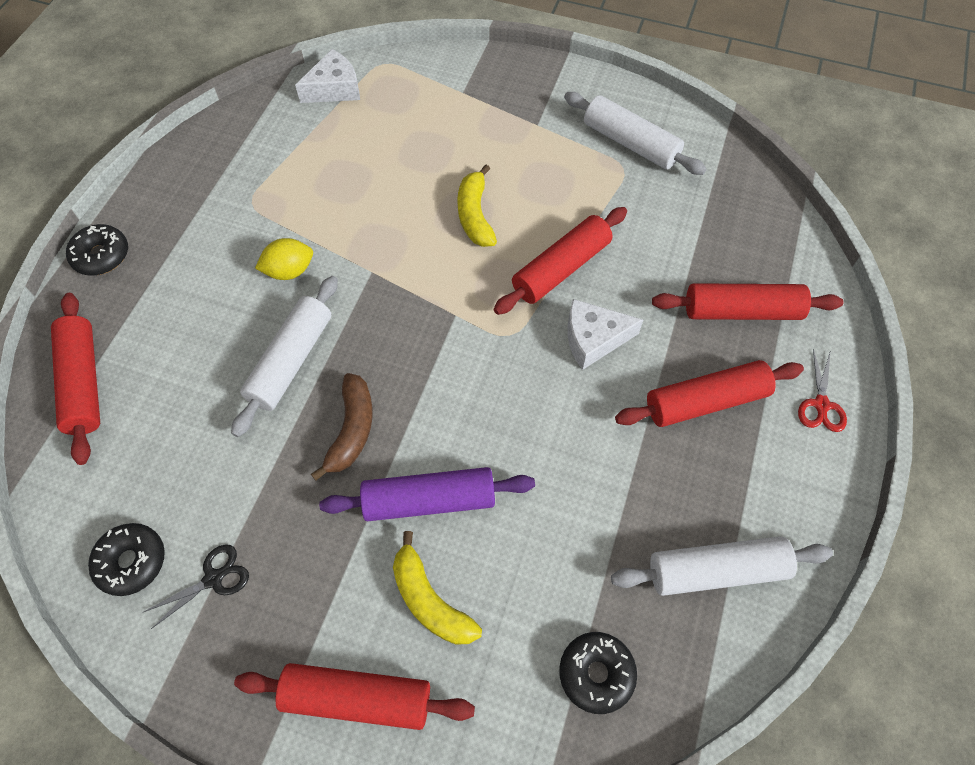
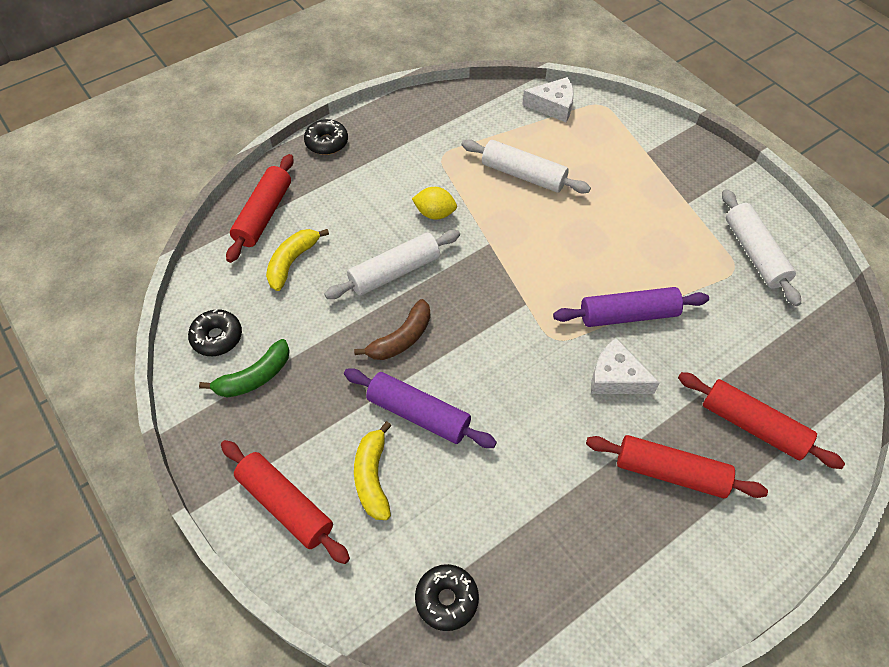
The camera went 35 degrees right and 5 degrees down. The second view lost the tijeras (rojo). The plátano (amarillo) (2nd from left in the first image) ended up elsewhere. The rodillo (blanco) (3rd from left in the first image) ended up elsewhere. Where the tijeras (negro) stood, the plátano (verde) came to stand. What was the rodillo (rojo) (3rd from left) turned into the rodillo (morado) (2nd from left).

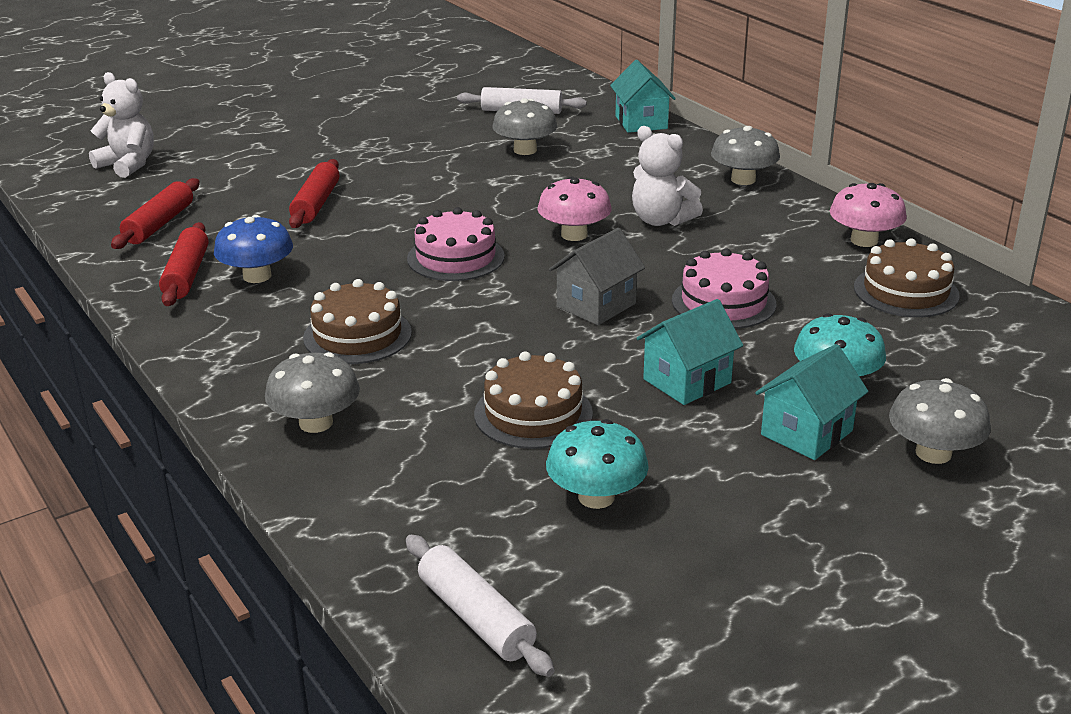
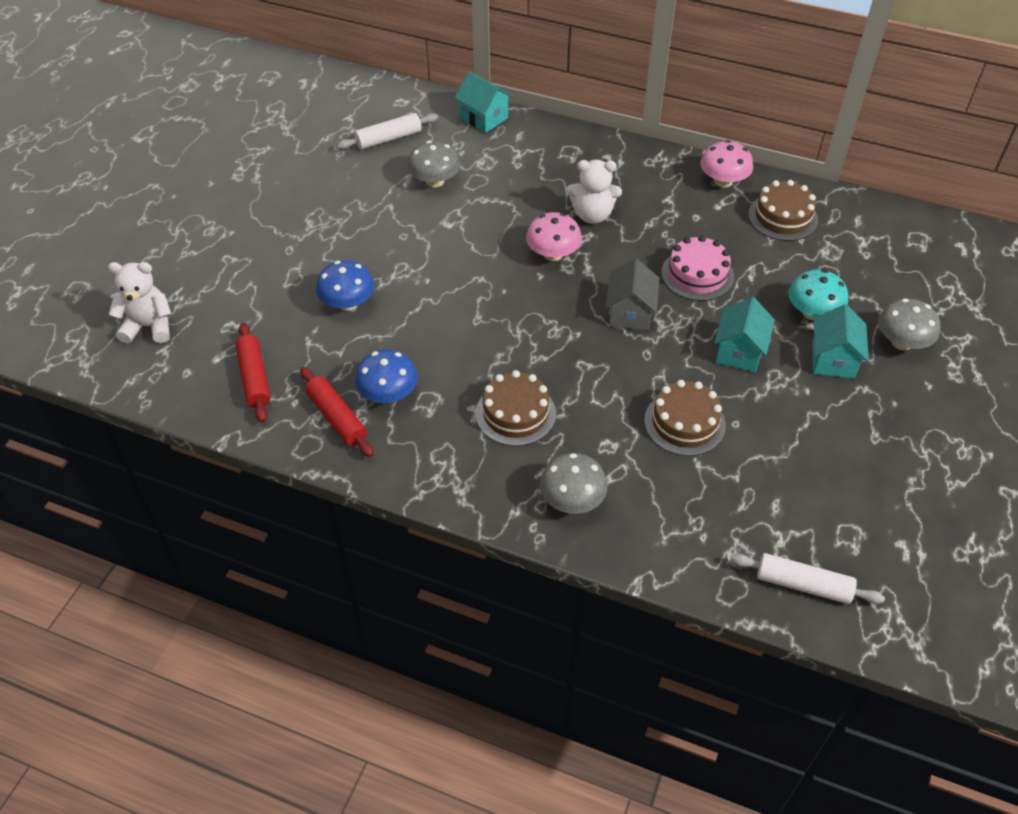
The camera went 35 degrees left and 20 degrees up. The second view lost the tarta (rosa) (1st from left). The second view lost the seta (turquesa) (1st from left). The second view lost the seta (gris) (3rd from left). Where the rodillo (rojo) (3rd from left) stood, the seta (azul) (1st from left) came to stand.

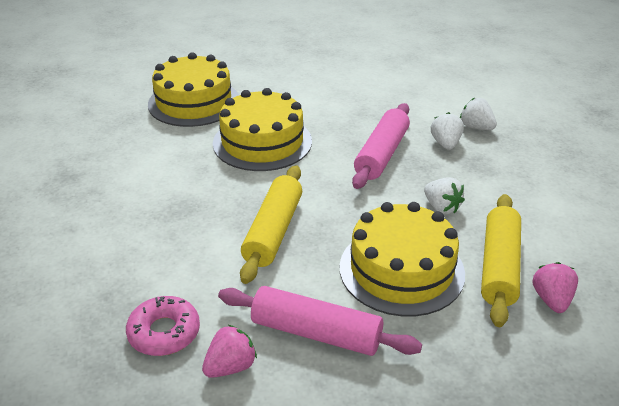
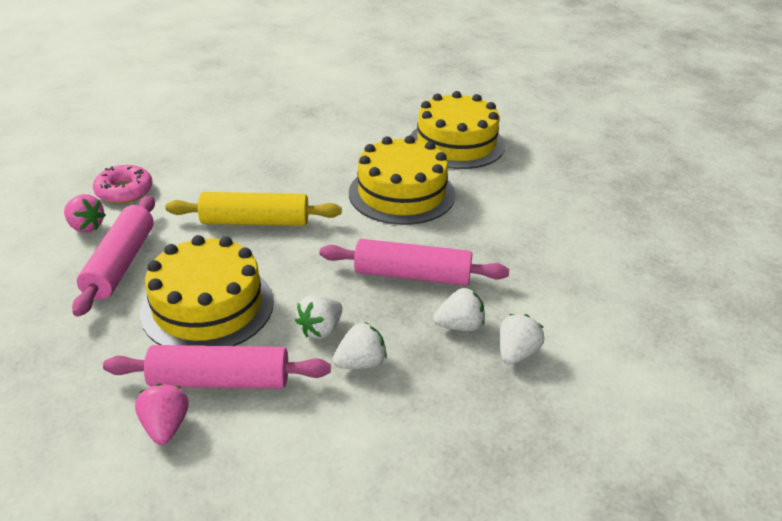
The camera went 75 degrees right and 0 degrees up. The second view gained the fresa (blanco) (2nd from left). What was the rodillo (amarillo) (2nd from left) turned into the rodillo (rosa) (2nd from left). The fresa (rosa) (2nd from left) ended up facing another way, 90 degrees counterclockwise from before.

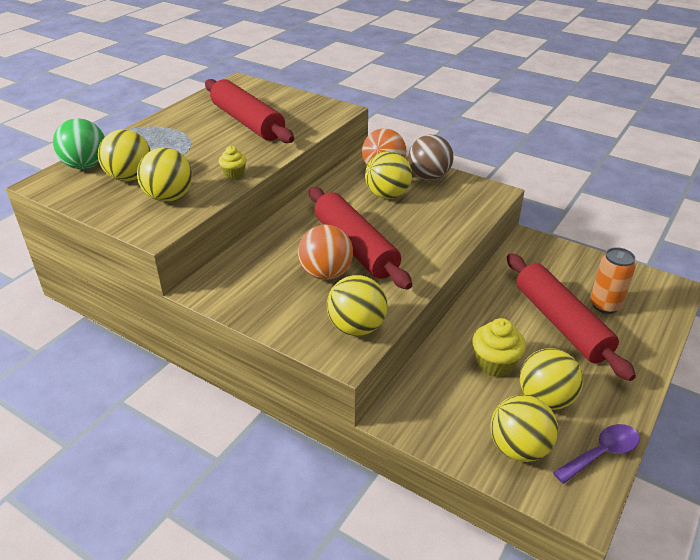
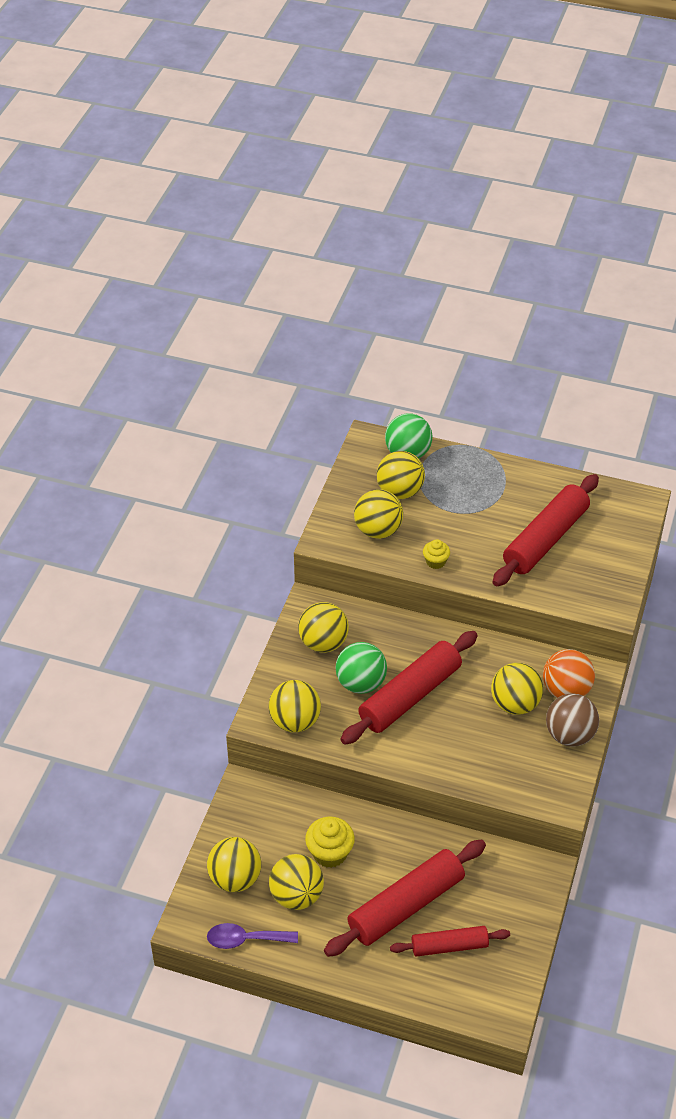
The camera went 75 degrees right and 10 degrees up. The second view gained the pelota (amarillo) (4th from left). Where the lata (naranja) stood, the rodillo (rojo) (3rd from left) came to stand. What was the pelota (naranja) (1st from left) turned into the pelota (verde) (1st from left). The cuchara (morado) ended up facing another way, 135 degrees clockwise from before.

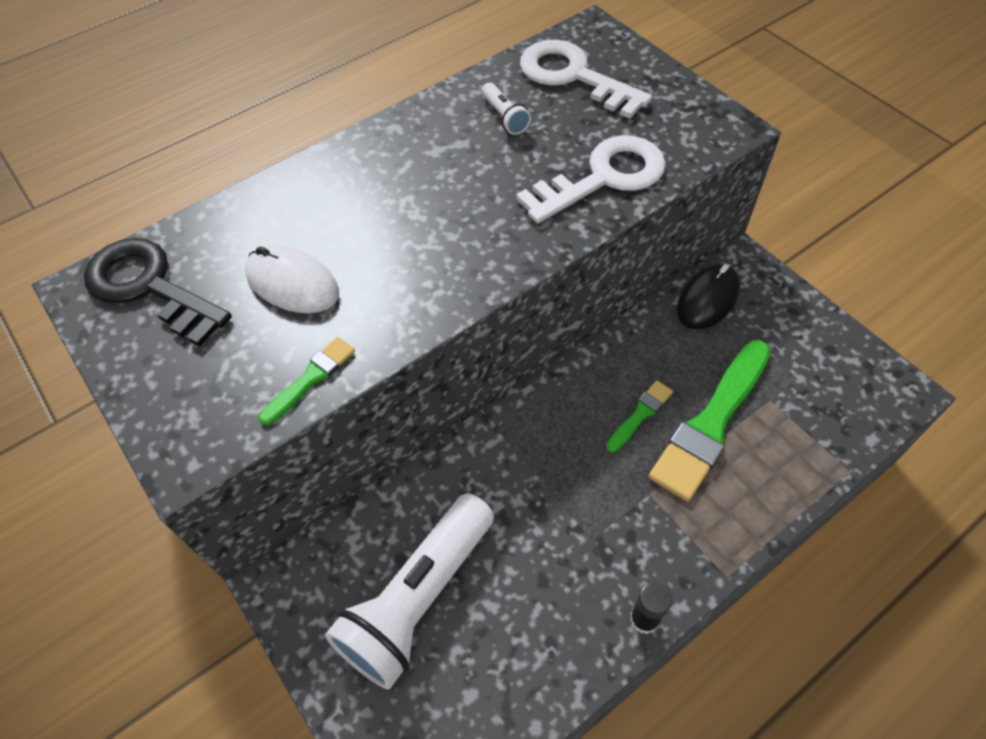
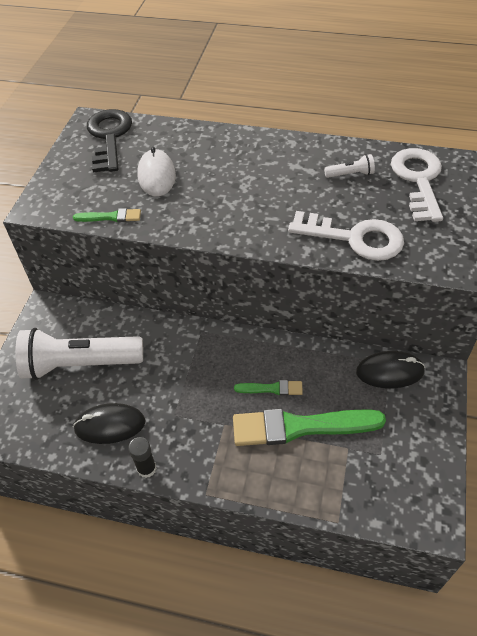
The camera went 50 degrees right and 5 degrees down. The second view gained the ratón (negro) (1st from left). The lámpara de mano (blanco) (2nd from left) ended up facing another way, 120 degrees counterclockwise from before.

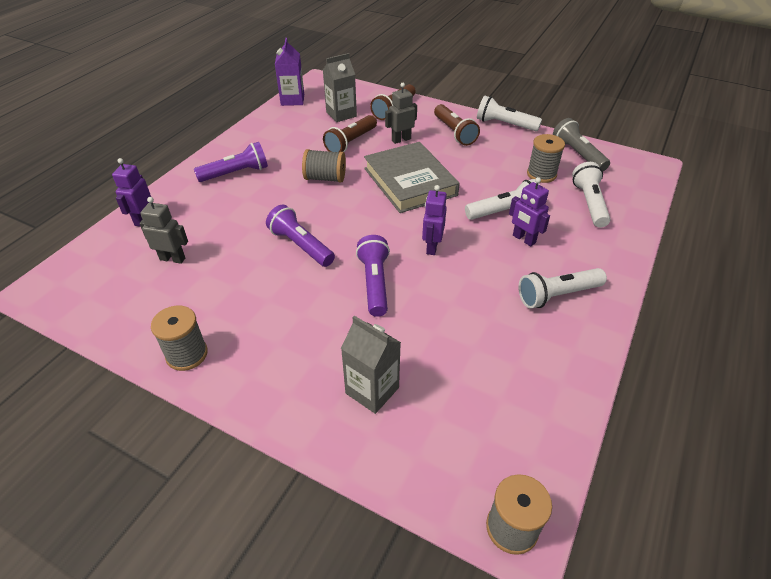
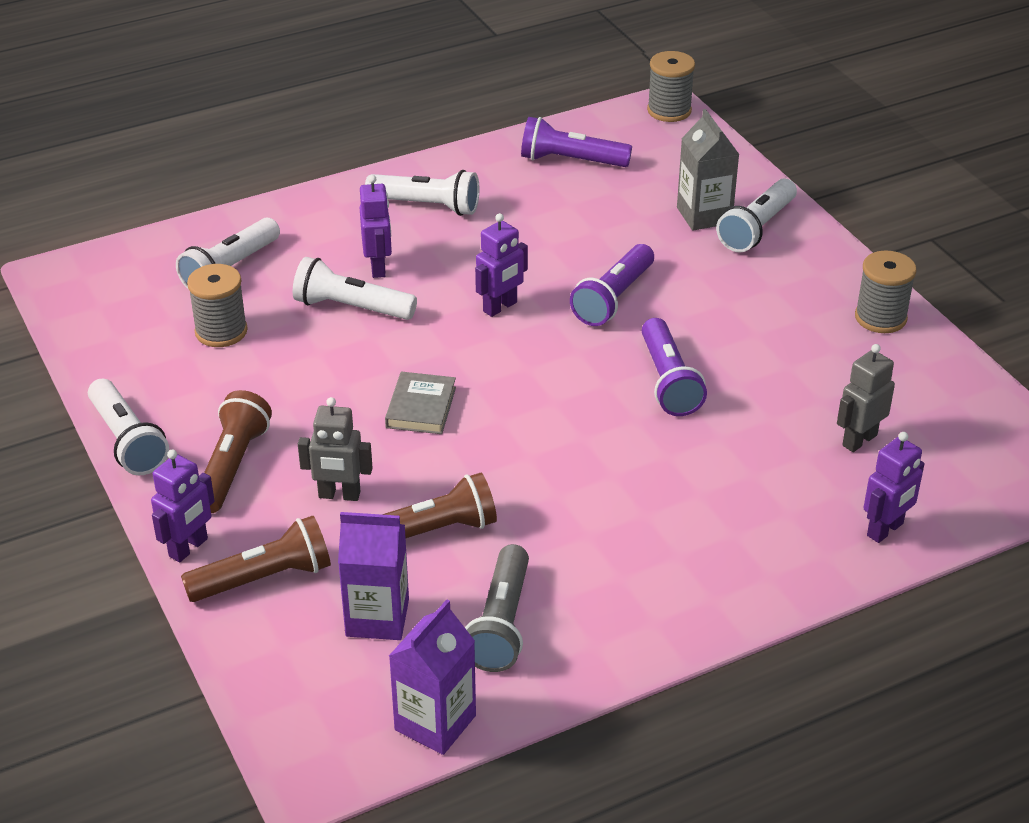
The camera went 145 degrees left and 5 degrees down. The second view lost the carrete (gris) (2nd from left). The second view gained the robot (morado) (1st from left). The second view gained the lámpara de mano (blanco) (5th from left). The lámpara de mano (morado) (1st from left) ended up elsewhere. The lámpara de mano (gris) ended up elsewhere. What was the cartón de leche (gris) (1st from left) turned into the cartón de leche (morado) (1st from left). The robot (gris) (1st from left in the first image) ended up facing another way, 90 degrees clockwise from before. The size of the libro (gris) changed by a factor of 0.48.

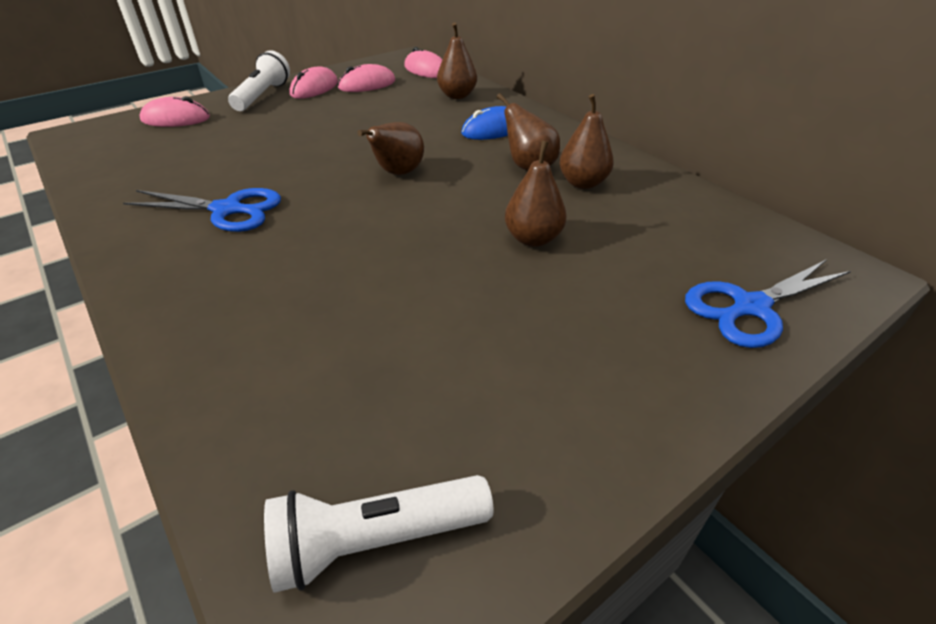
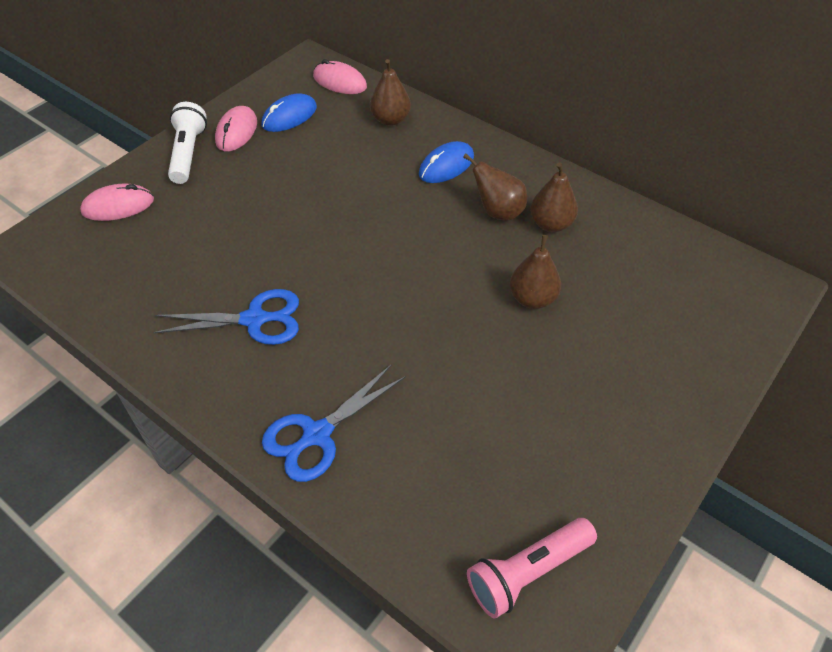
The camera went 15 degrees left and 10 degrees up. The second view lost the pera (marrón) (1st from left). The tijeras (azul) (2nd from left) ended up elsewhere. What was the lámpara de mano (blanco) (2nd from left) turned into the lámpara de mano (rosa). What was the ratón (rosa) (3rd from left) turned into the ratón (azul) (1st from left).

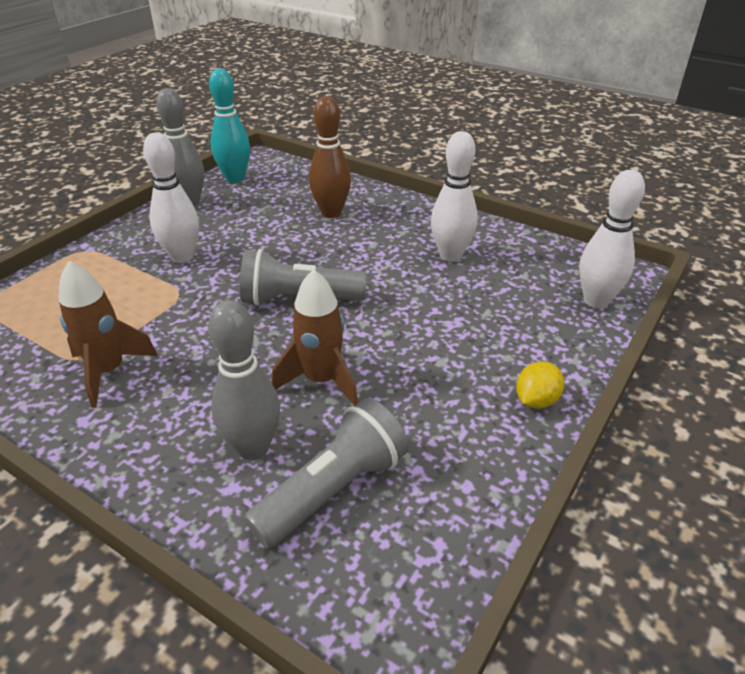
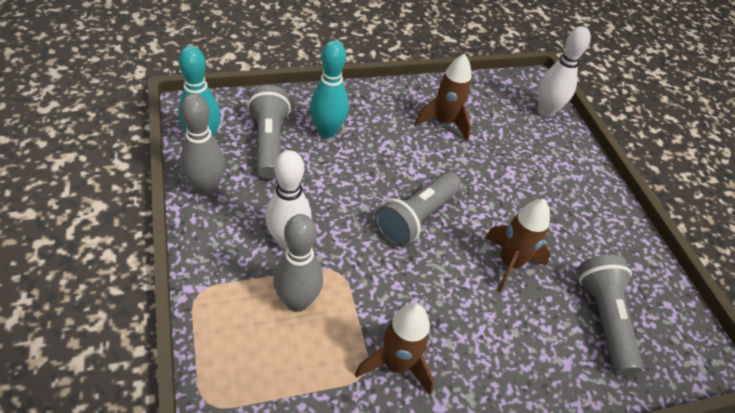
The camera went 55 degrees left and 10 degrees up. The second view lost the limón (amarillo). The second view gained the lámpara de mano (gris) (1st from left). The bolo (gris) (2nd from left) ended up elsewhere. Where the bolo (blanco) (2nd from left) stood, the cohete (marrón) (2nd from left) came to stand. What was the bolo (marrón) turned into the bolo (turquesa) (2nd from left).

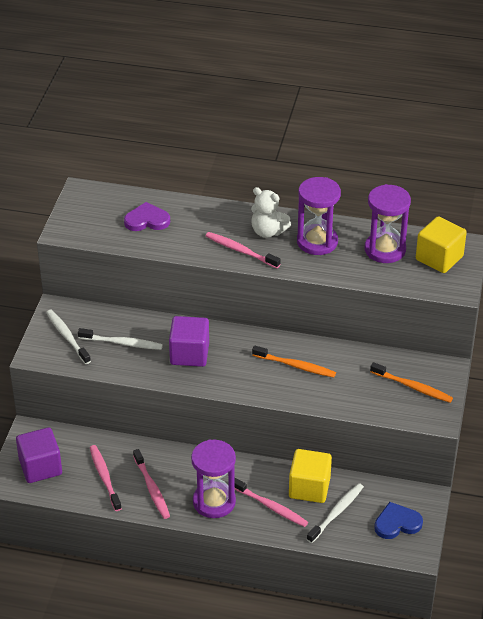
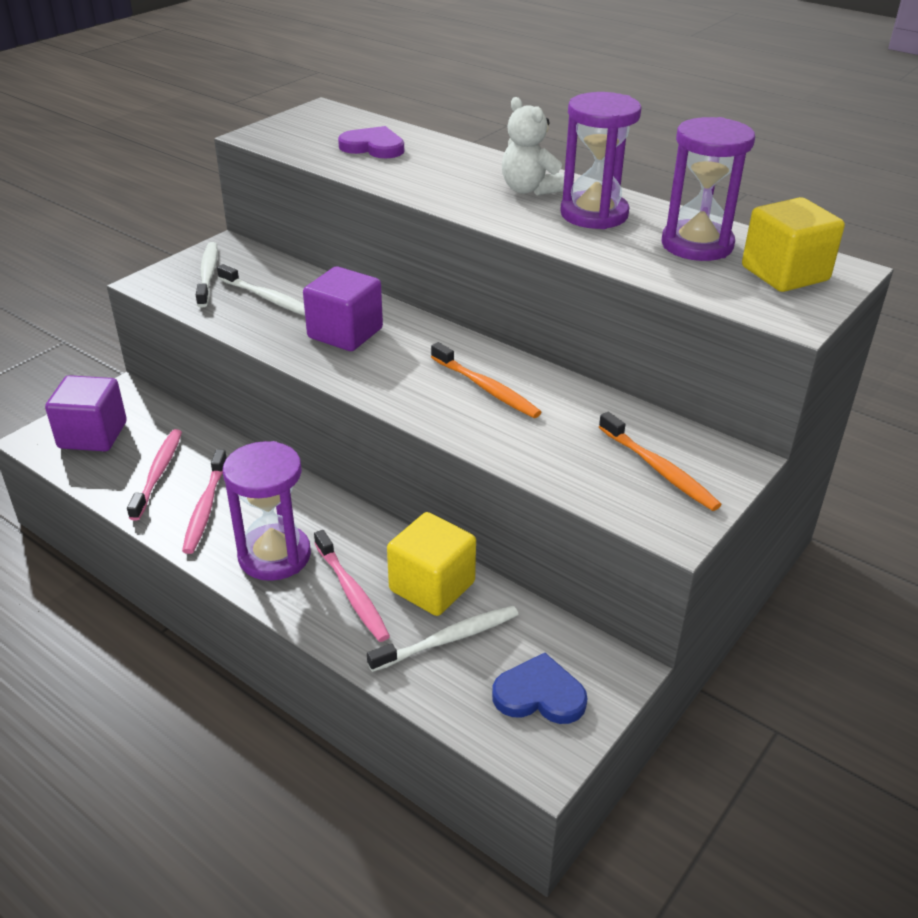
The camera went 25 degrees right and 5 degrees down. The second view lost the cepillo de dientes (rosa) (3rd from left).

